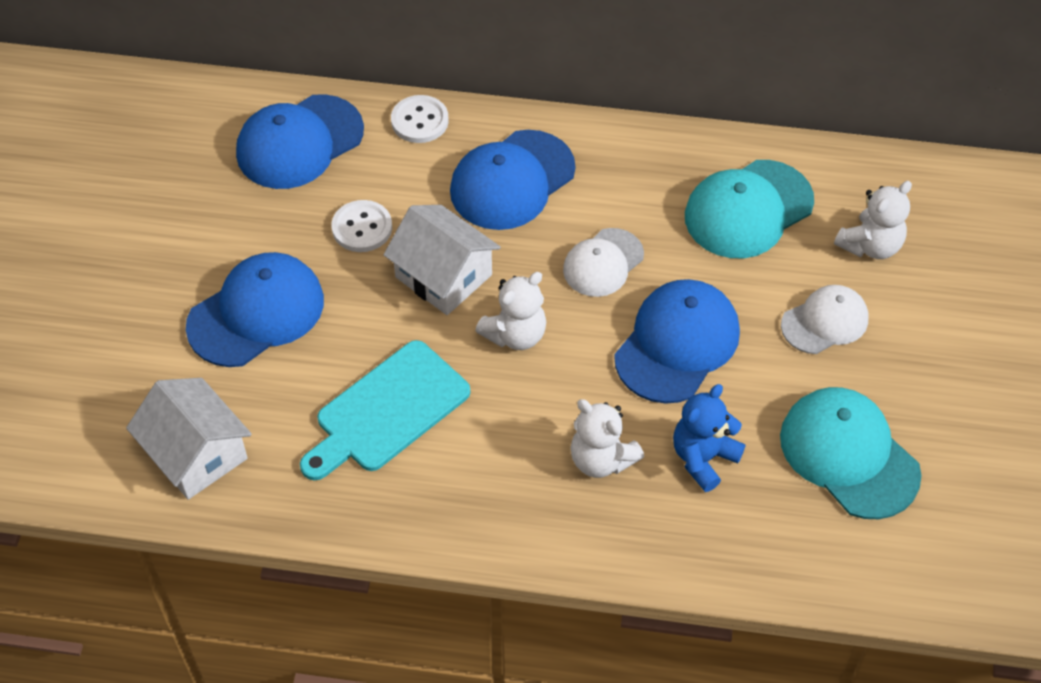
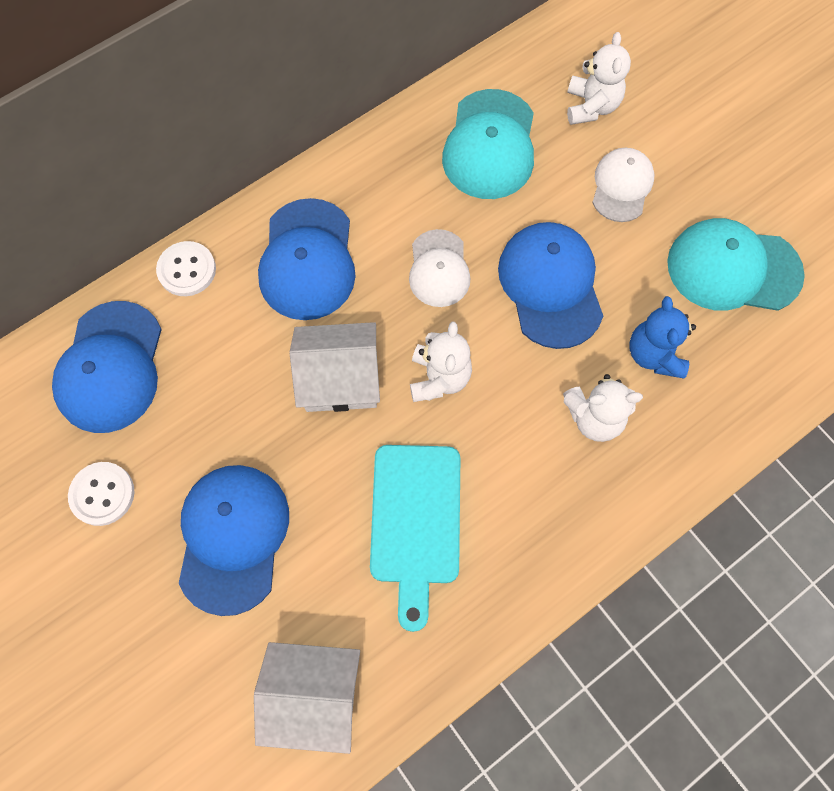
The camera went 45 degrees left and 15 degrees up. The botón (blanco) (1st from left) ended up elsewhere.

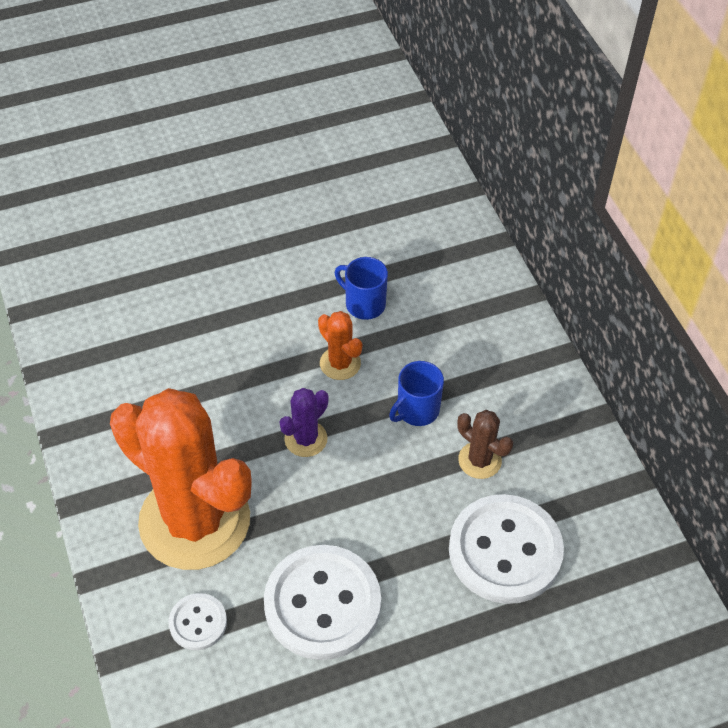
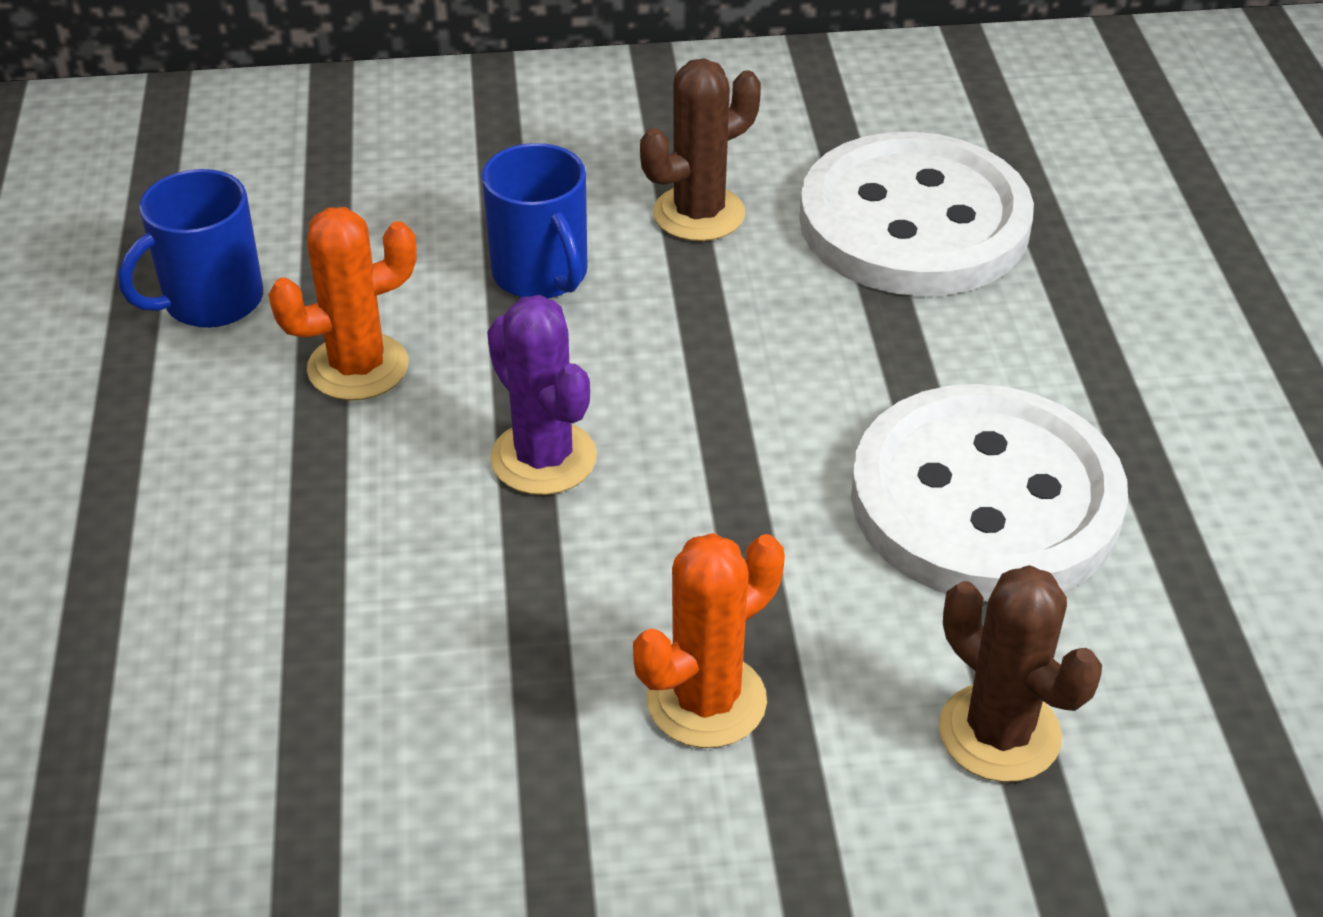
The camera went 75 degrees left and 10 degrees down. Where the botón (blanco) (1st from left) stood, the cactus (marrón) (2nd from left) came to stand. The size of the cactus (naranja) (1st from left in the first image) changed by a factor of 0.41.

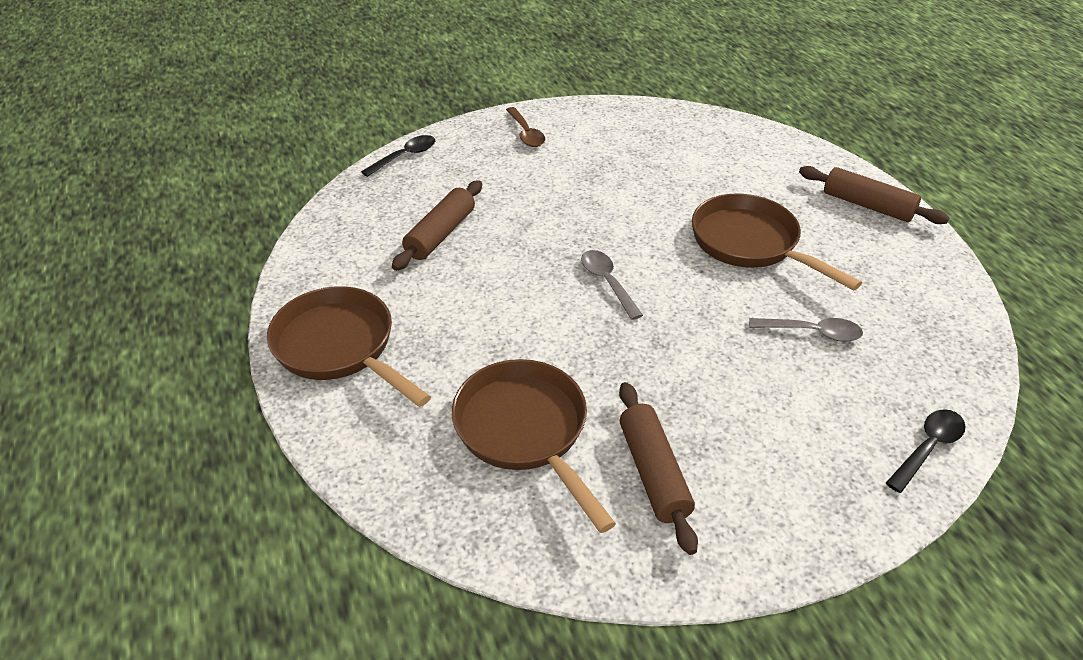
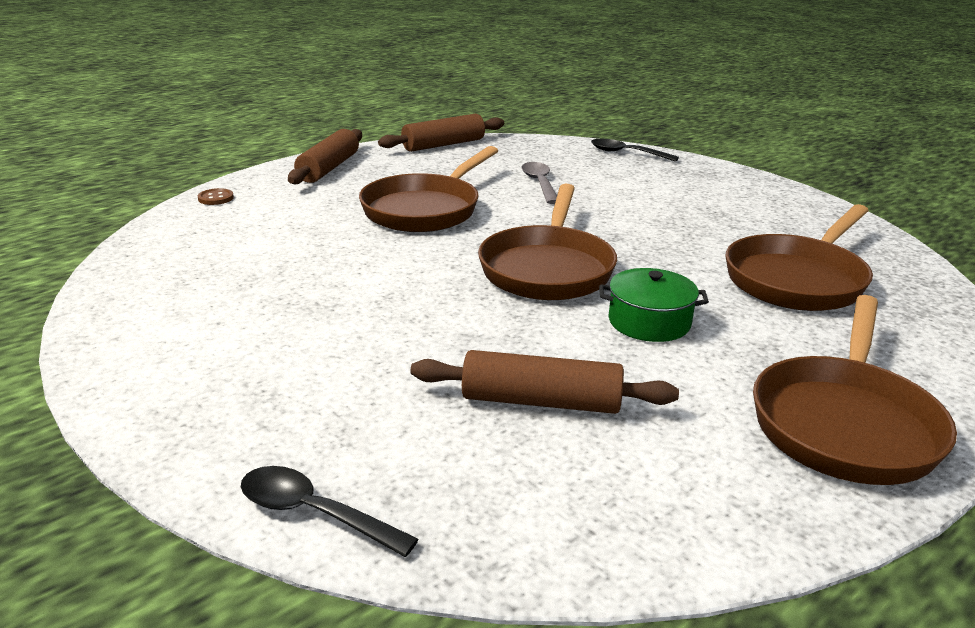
The camera went 110 degrees left and 15 degrees down. The second view lost the cuchara (marrón). The second view gained the botón (marrón). The second view gained the olla (verde). The rodillo (marrón) (2nd from left) ended up elsewhere. Where the cuchara (gris) (1st from left) stood, the sartén (marrón) (2nd from left) came to stand.

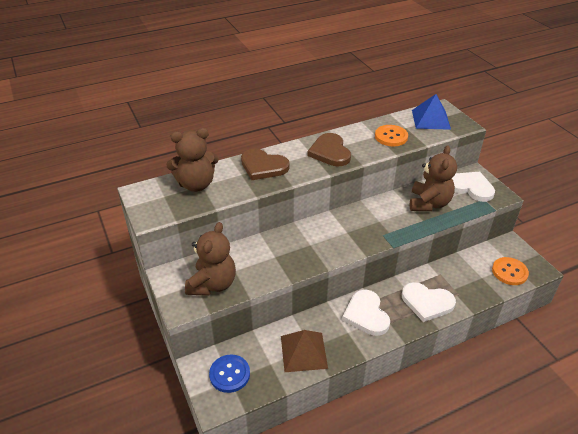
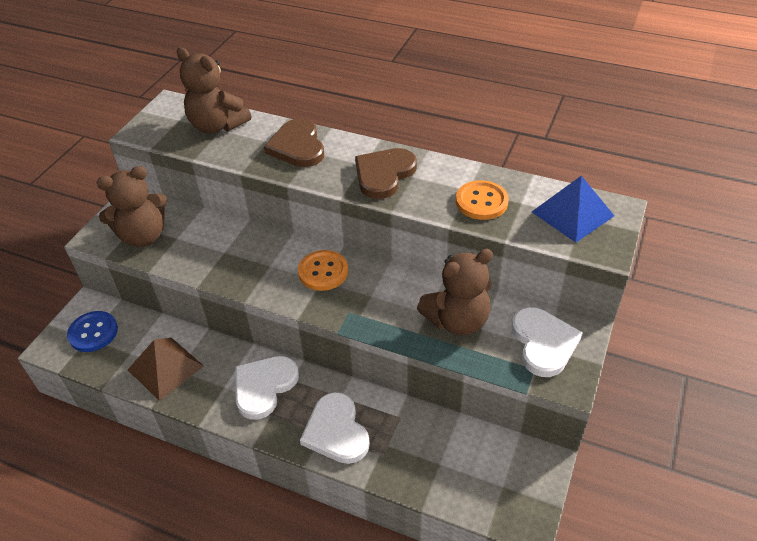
The camera went 50 degrees right and 5 degrees up. The botón (naranja) (2nd from left in the first image) ended up elsewhere.

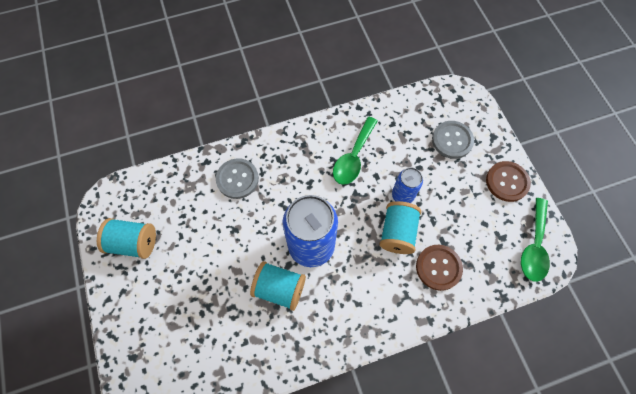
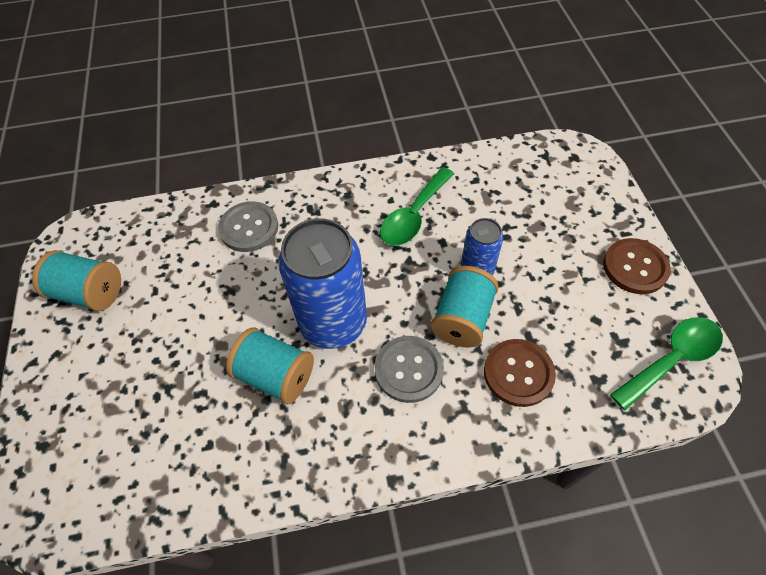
The camera went 10 degrees right and 10 degrees down. The botón (gris) (2nd from left) ended up elsewhere. The cuchara (verde) (2nd from left) ended up facing another way, 150 degrees counterclockwise from before.

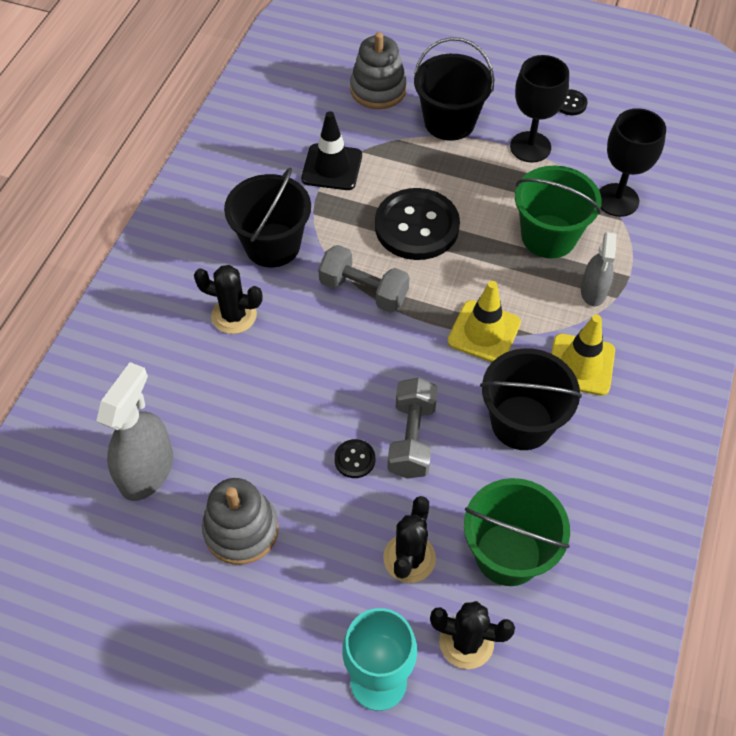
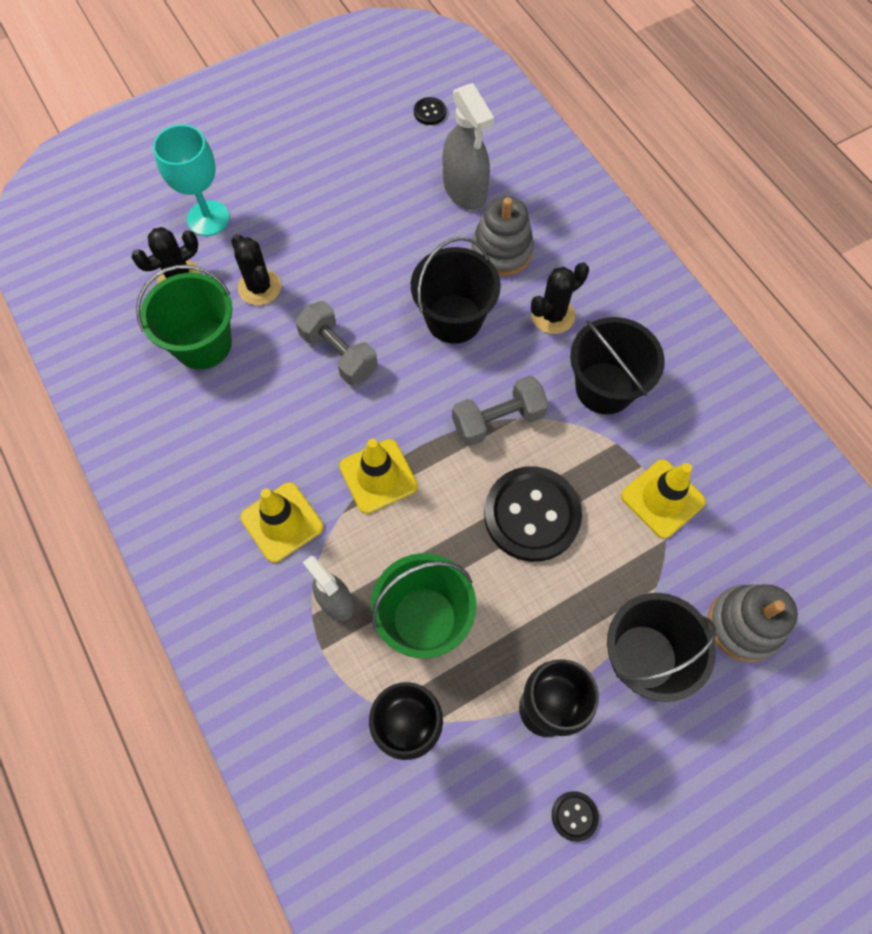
The camera went 130 degrees right and 10 degrees up. The juguete apilable (gris) (1st from left) ended up elsewhere. The botón (negro) (1st from left) ended up elsewhere. The balde (negro) (3rd from left in the first image) ended up elsewhere. What was the cono de tráfico (negro) turned into the cono de tráfico (amarillo) (3rd from left).

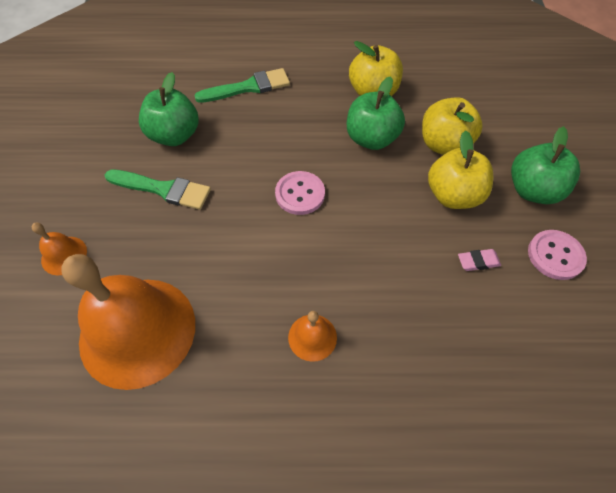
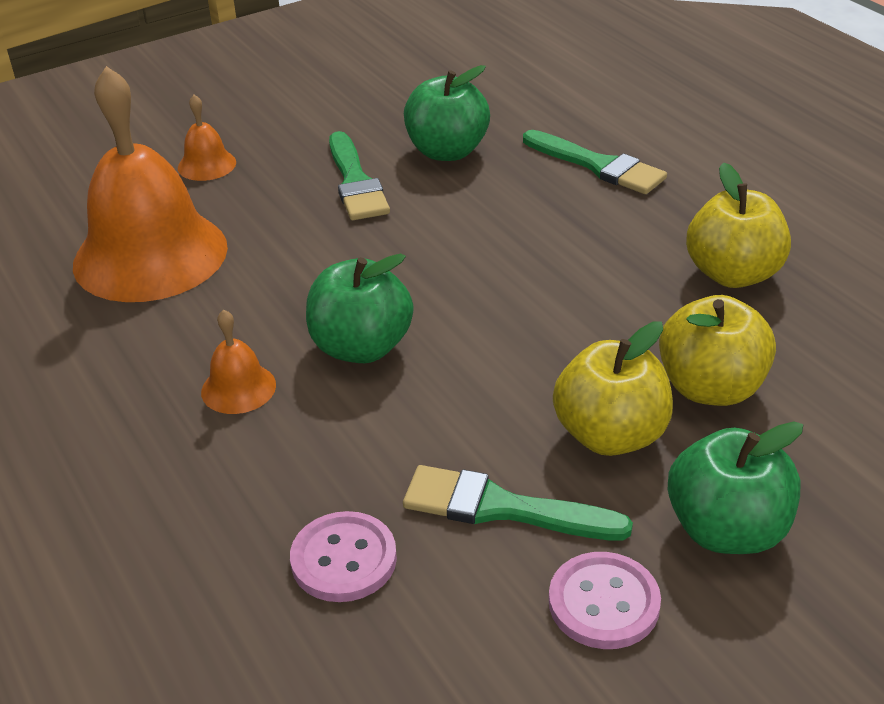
The camera went 60 degrees right and 20 degrees down. The botón (rosa) (1st from left) ended up elsewhere. The manzana (verde) (2nd from left in the first image) ended up elsewhere. Where the goma de borrar (rosa) stood, the pincel (verde) (2nd from left) came to stand.

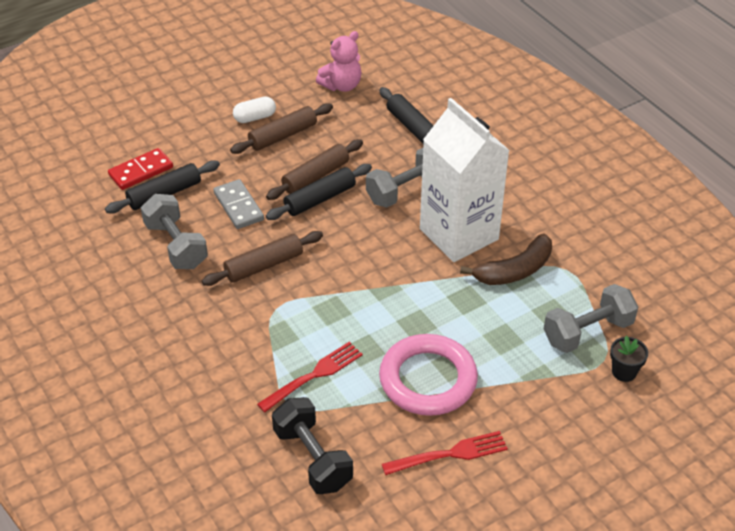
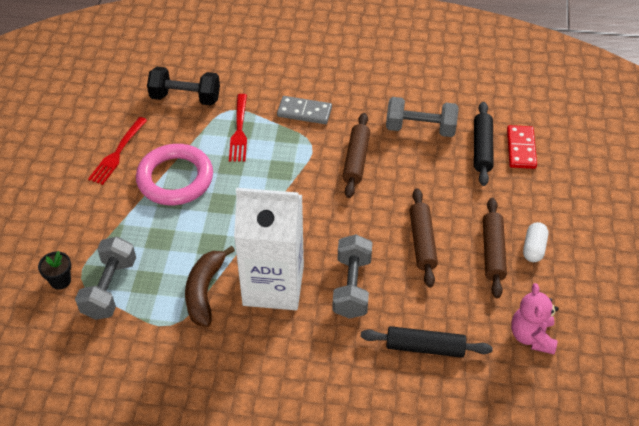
The camera went 130 degrees right and 5 degrees up. The second view lost the rodillo (negro) (2nd from left). The ficha de dominó (gris) ended up elsewhere.

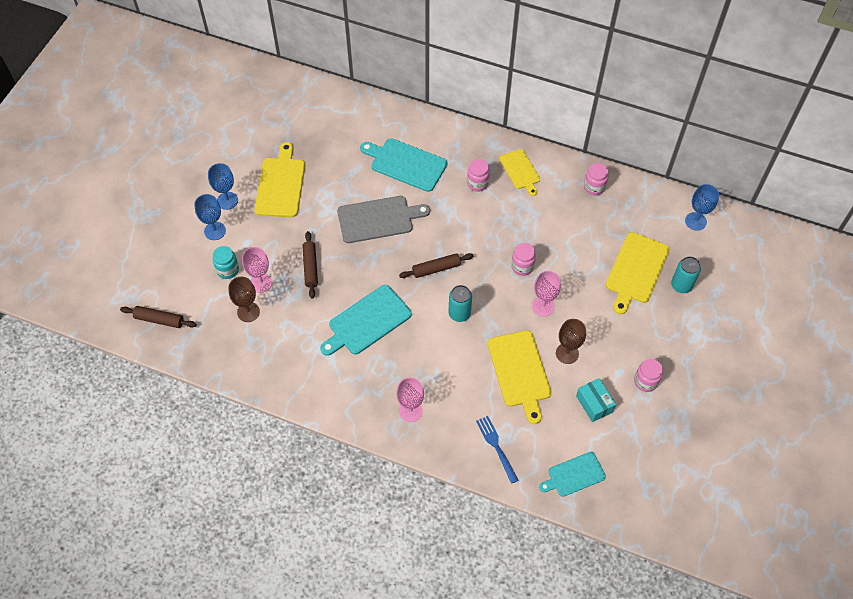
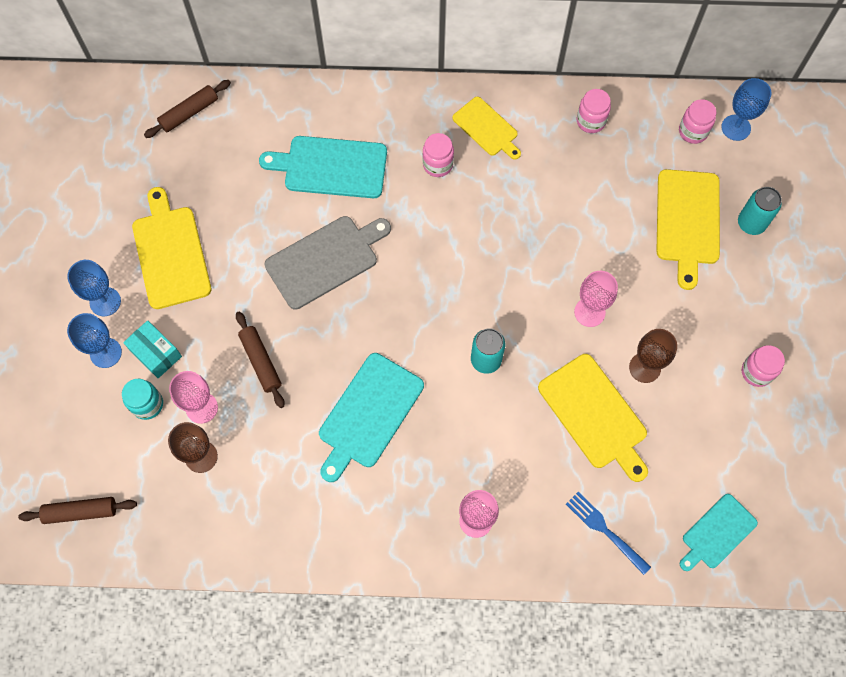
The camera went 20 degrees left and 10 degrees up. The rodillo (marrón) (3rd from left in the first image) ended up elsewhere. The tarro (rosa) (2nd from left in the first image) ended up elsewhere. The caja (turquesa) ended up elsewhere.

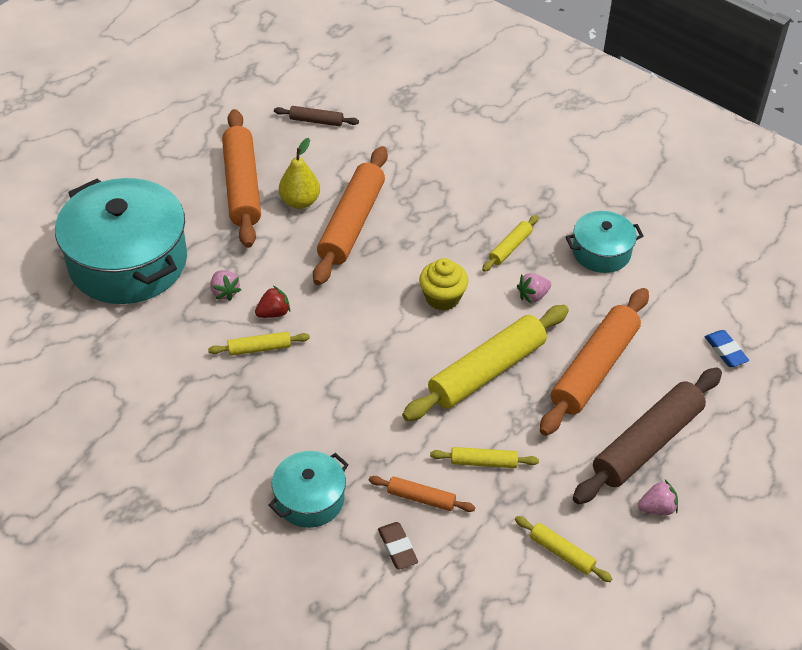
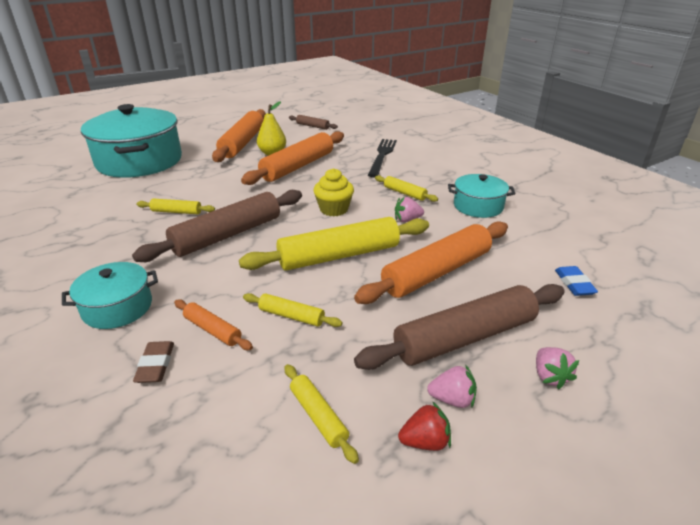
The camera went 20 degrees right and 15 degrees down. The second view gained the rodillo (marrón) (1st from left). The second view gained the tenedor (negro). The fresa (rosa) (1st from left in the first image) ended up elsewhere. The fresa (rojo) ended up elsewhere. The rodillo (amarillo) (4th from left in the first image) ended up facing another way, 75 degrees clockwise from before.

